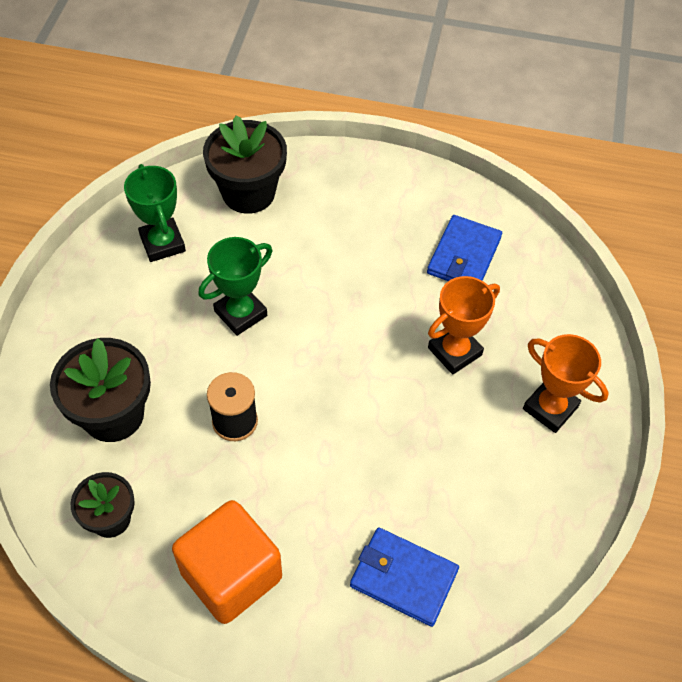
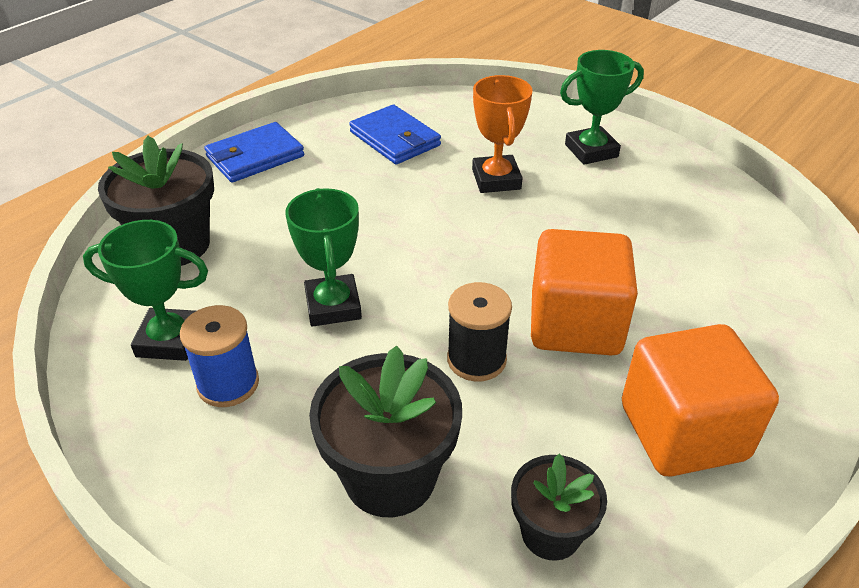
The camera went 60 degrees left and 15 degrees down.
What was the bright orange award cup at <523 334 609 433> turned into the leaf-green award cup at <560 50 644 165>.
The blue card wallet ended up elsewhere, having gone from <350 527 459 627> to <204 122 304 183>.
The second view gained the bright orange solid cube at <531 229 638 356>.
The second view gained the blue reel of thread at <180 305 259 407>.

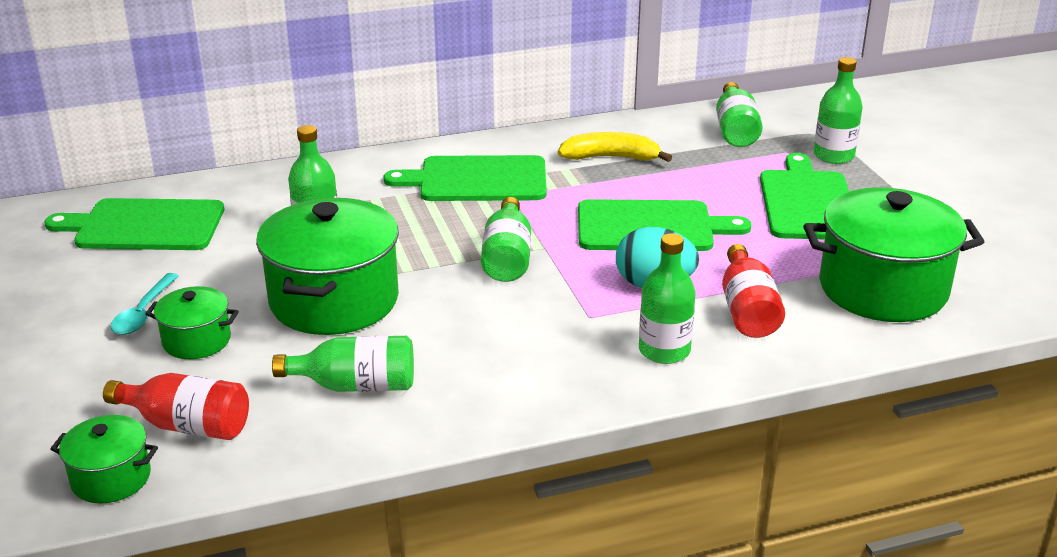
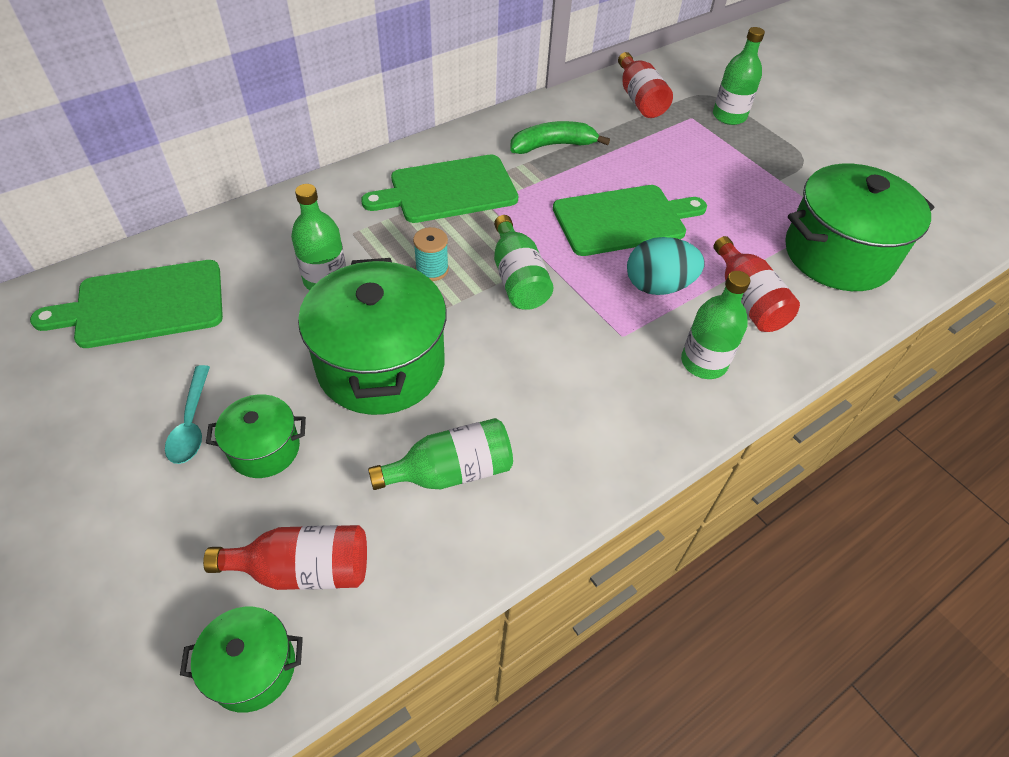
The camera went 20 degrees left and 20 degrees up.
What was the leaf-green flask at <716 82 762 147> turned into the red flask at <618 52 673 118>.
What was the yellow toy banana at <558 132 672 162> turned into the leaf-green toy banana at <510 121 610 154>.
The second view lost the leaf-green bread board at <760 153 849 239>.
The second view gained the turquoise reel of thread at <413 227 449 281>.

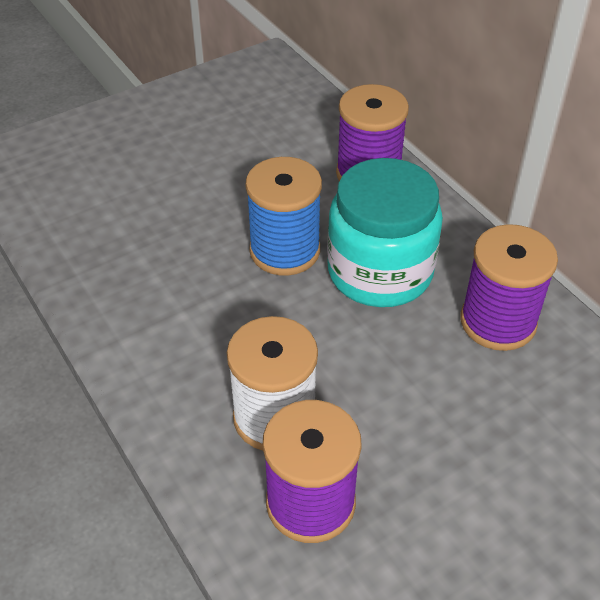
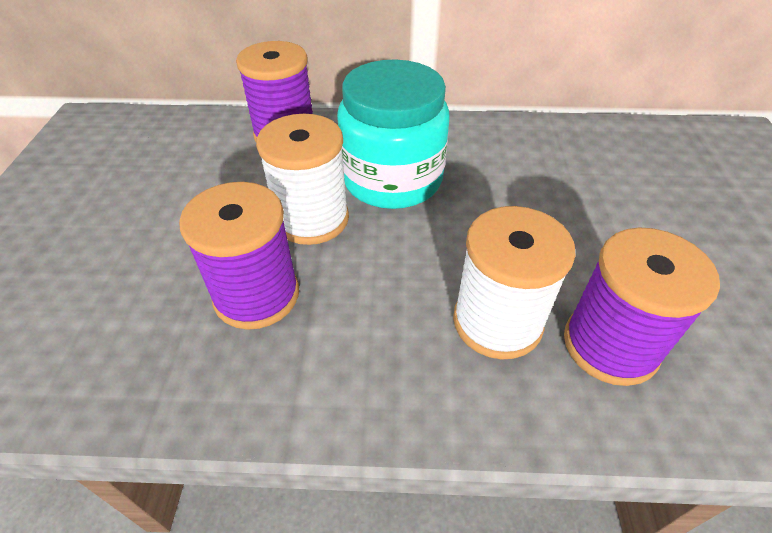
The camera went 55 degrees left and 0 degrees up.
What was the blue reel of thread at <245 157 322 276> turned into the pure white reel of thread at <256 114 349 245>.
The royal purple reel of thread ended up elsewhere, having gone from <460 224 558 351> to <179 182 299 330>.

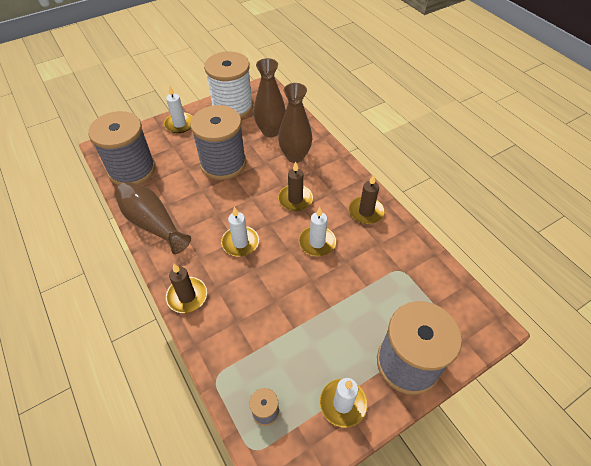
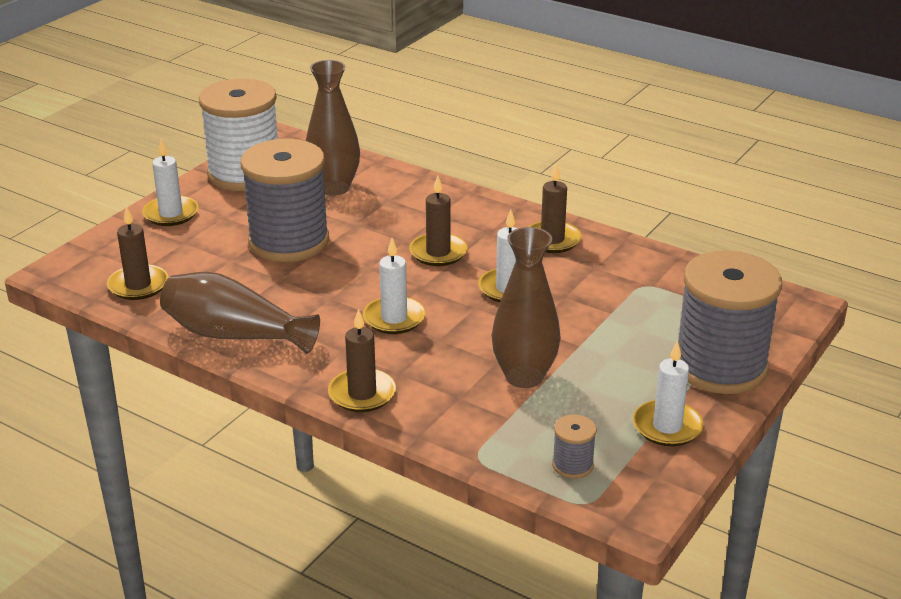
The camera went 25 degrees left and 20 degrees down.
The brown tall vase ended up elsewhere, having gone from <278 83 312 163> to <492 227 561 388>.
Where the ash-grey reel of thread stood at <88 111 156 185>, the brown pillar candle came to stand at <107 206 168 300>.

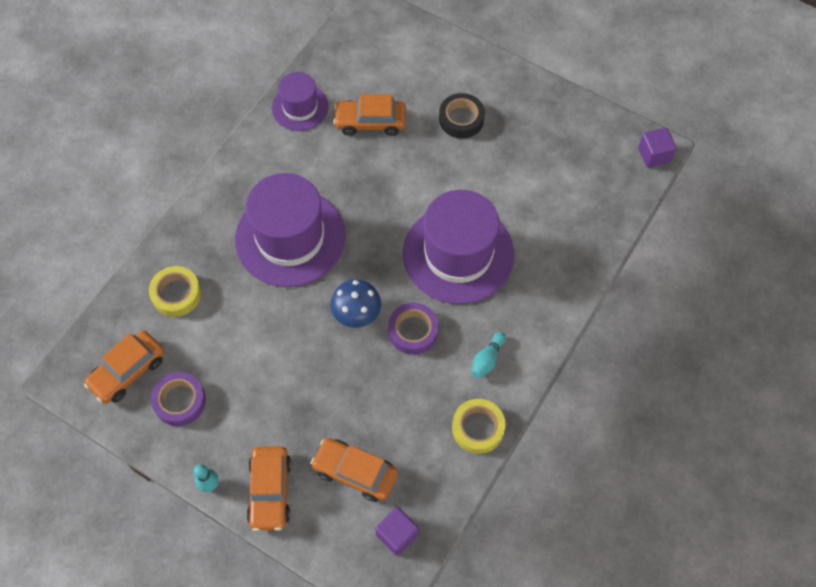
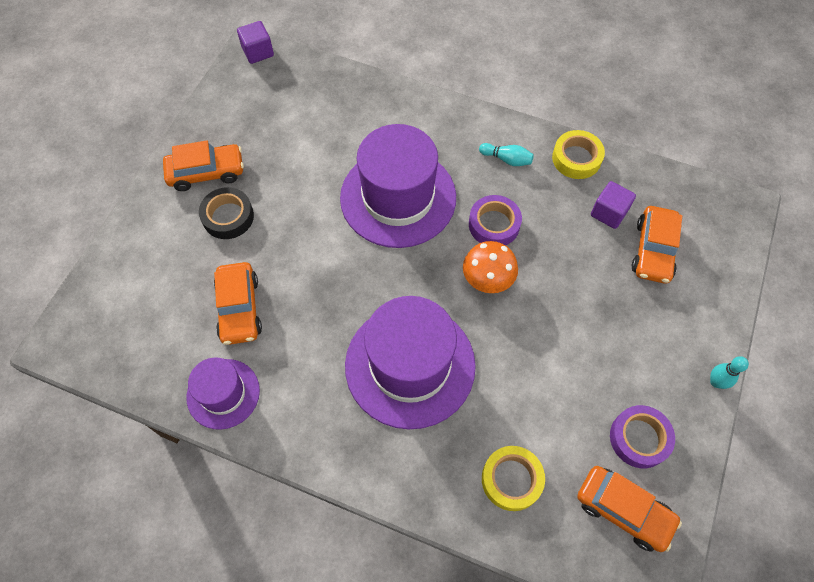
The camera went 100 degrees left and 0 degrees up.
What was the blue toadstool at <330 279 381 328> turned into the bright orange toadstool at <463 241 518 293>.
The bright orange car ended up elsewhere, having gone from <247 446 291 531> to <163 141 244 191>.
The royal purple solid cube ended up elsewhere, having gone from <375 507 419 556> to <591 181 636 229>.

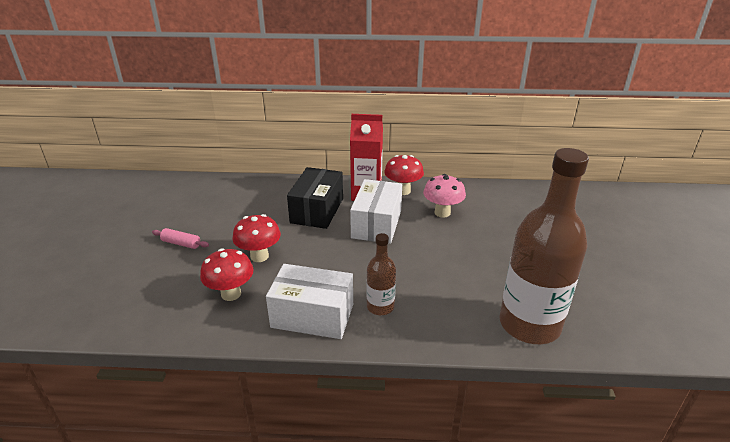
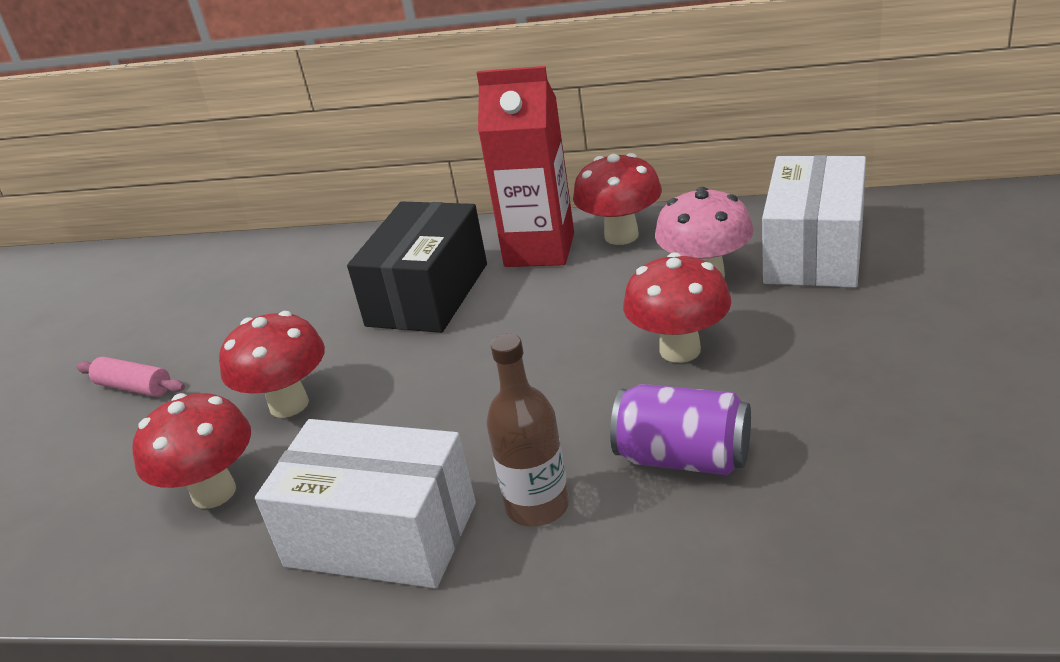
The camera went 10 degrees right and 0 degrees up.
The second view lost the brown flask at <499 148 589 344>.
The pure white package ended up elsewhere, having gone from <350 179 402 244> to <762 155 866 288>.
The second view gained the red toadstool at <623 252 731 363>.
The second view gained the royal purple can at <610 384 751 475>.

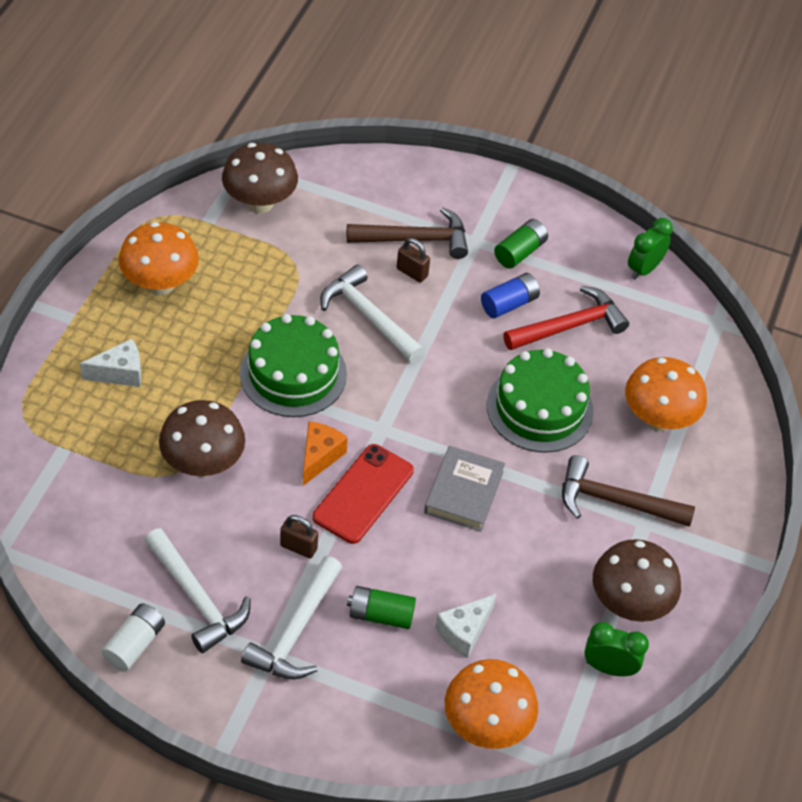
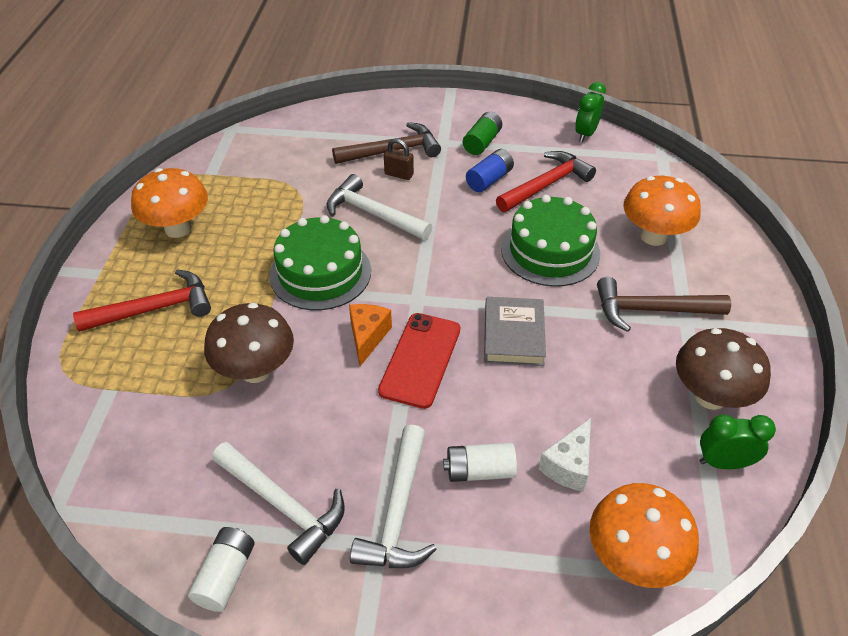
The camera went 10 degrees left and 5 degrees down.
The second view lost the brown toadstool at <222 143 298 213>.
Where the pure white piece of cheese stood at <80 339 141 387>, the red carpenter's hammer came to stand at <73 269 211 332>.
The second view lost the brown lock at <280 515 318 558>.
What was the leaf-green AA battery at <347 586 416 629> turned into the pure white AA battery at <443 443 517 482>.

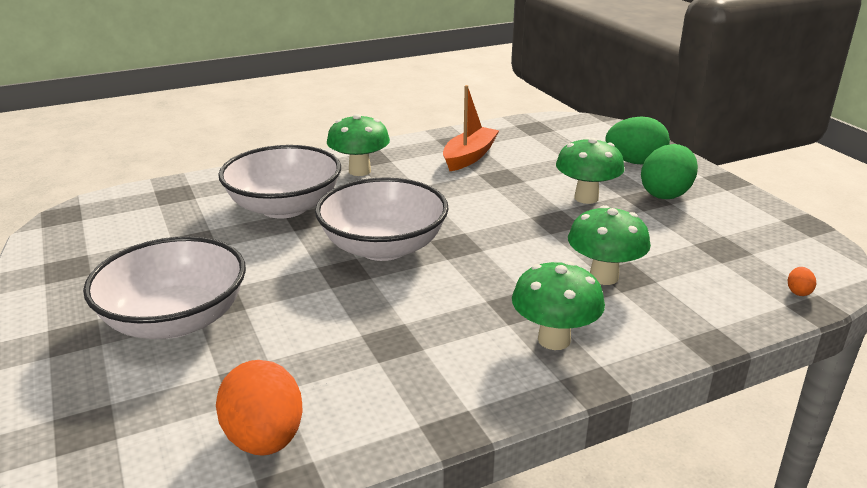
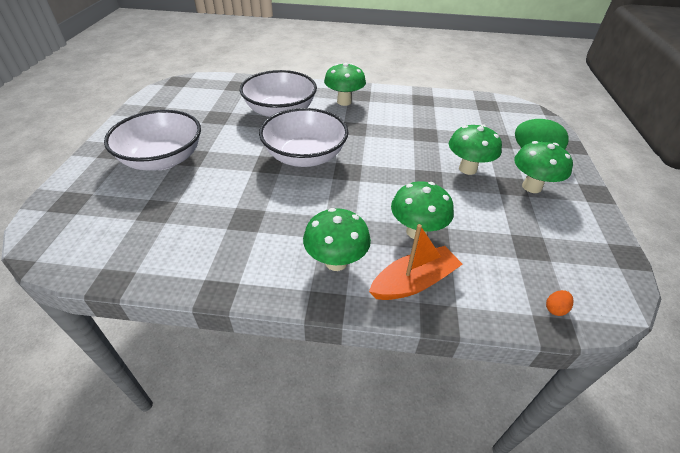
The camera went 30 degrees right and 15 degrees up.
The bright orange toy boat ended up elsewhere, having gone from <443 85 499 171> to <369 224 462 300>.
Where the leaf-green egg shape stood at <641 144 698 199>, the leaf-green toadstool came to stand at <514 141 573 193>.
The second view lost the bright orange egg shape at <216 360 302 456>.

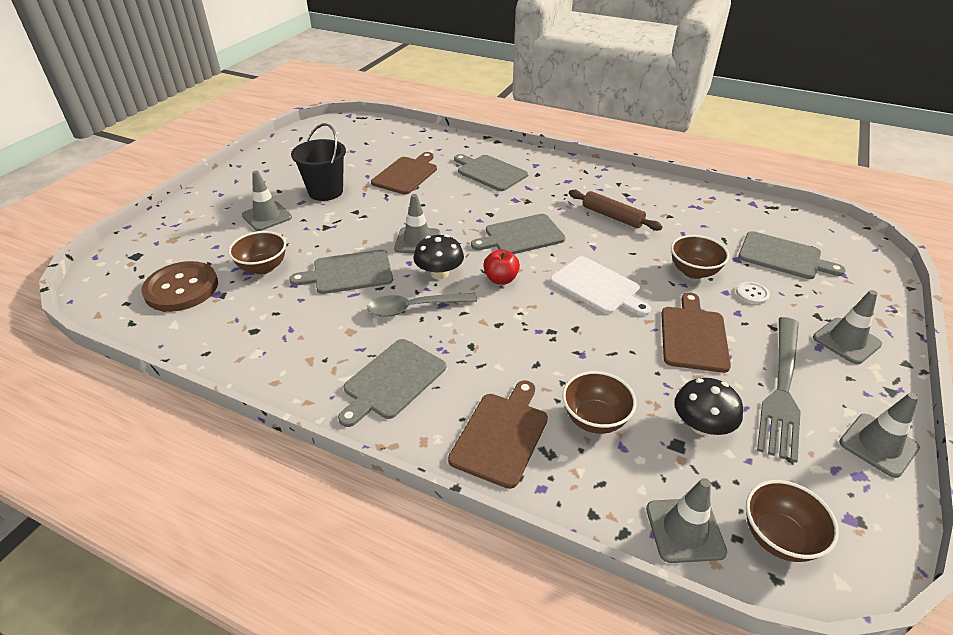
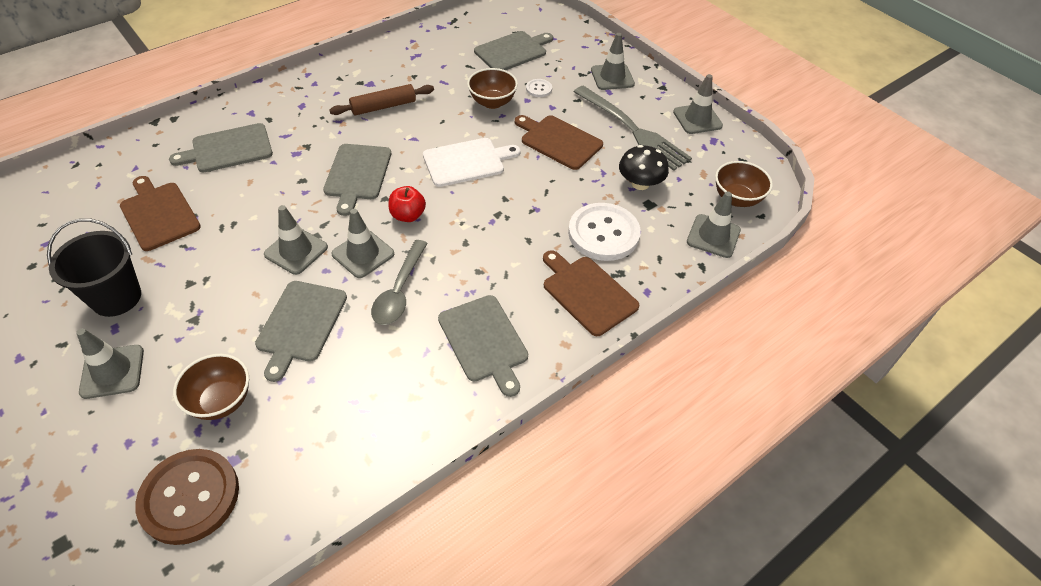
The camera went 65 degrees left and 10 degrees up.
Where the ebony toadstool stood at <414 235 464 279>, the ash-grey traffic cone came to stand at <331 209 394 278>.
Where the brown serving bowl stood at <562 371 636 434>, the pure white shirt button came to stand at <568 203 641 261>.

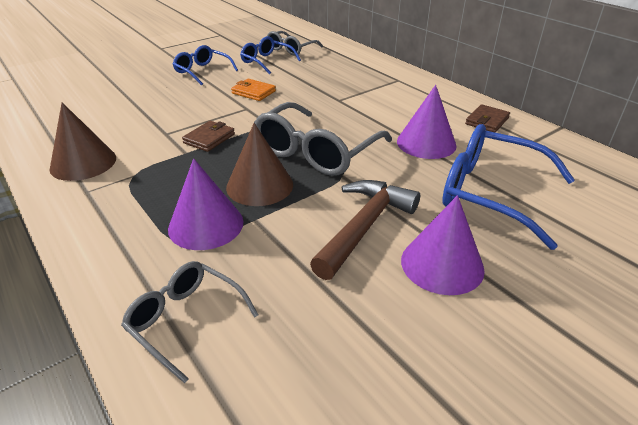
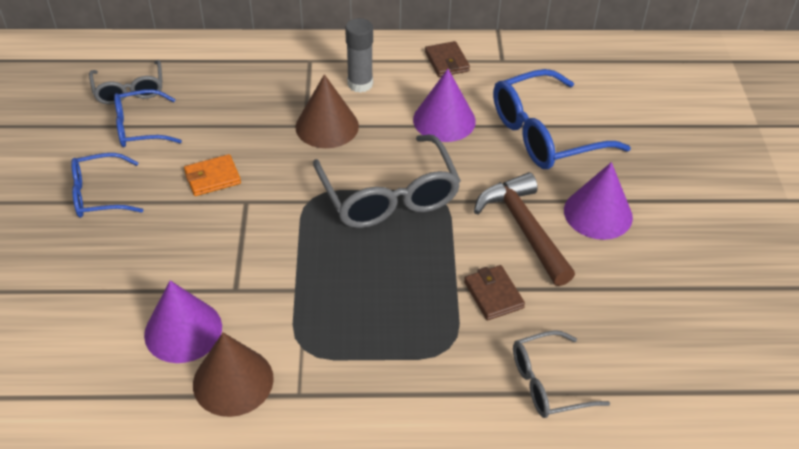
The camera went 55 degrees left and 10 degrees up.
The brown card wallet ended up elsewhere, having gone from <182 121 235 152> to <464 265 525 320>.
The brown cone shape ended up elsewhere, having gone from <226 123 293 206> to <296 74 359 148>.
The royal purple cone shape ended up elsewhere, having gone from <168 158 244 250> to <144 280 222 363>.
The second view gained the ash-grey glue stick at <345 18 373 93>.

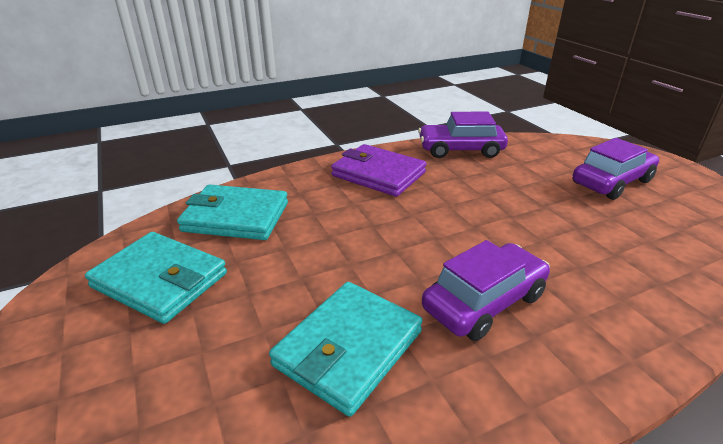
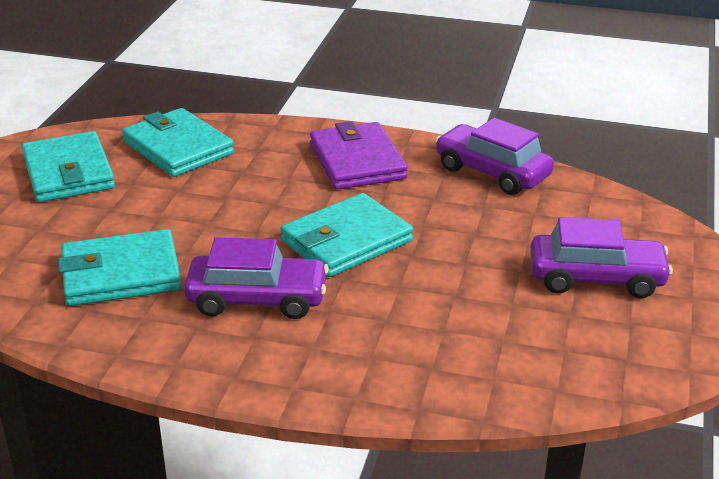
The camera went 40 degrees right and 0 degrees up.
The second view gained the turquoise card wallet at <280 193 413 277>.

